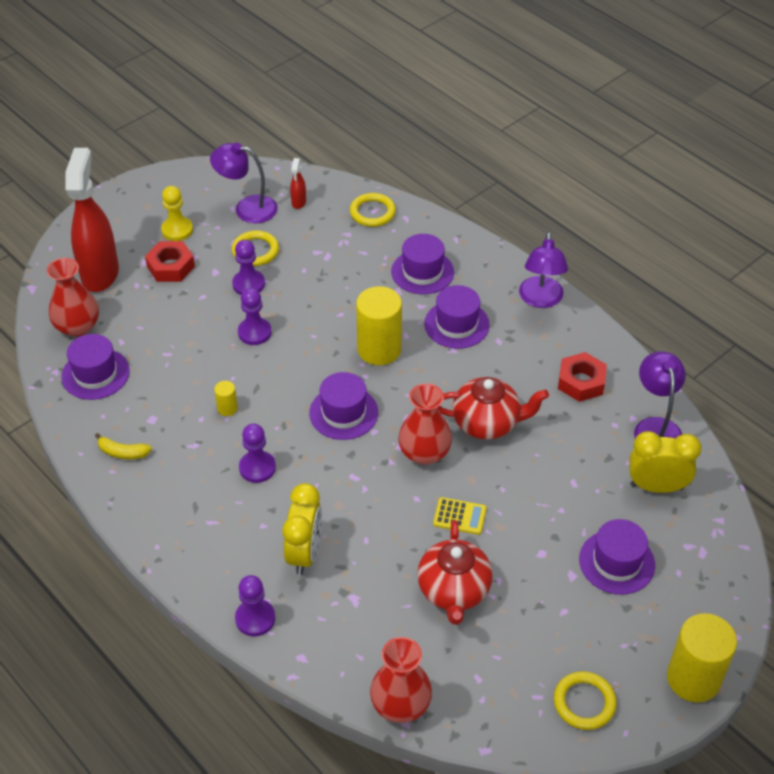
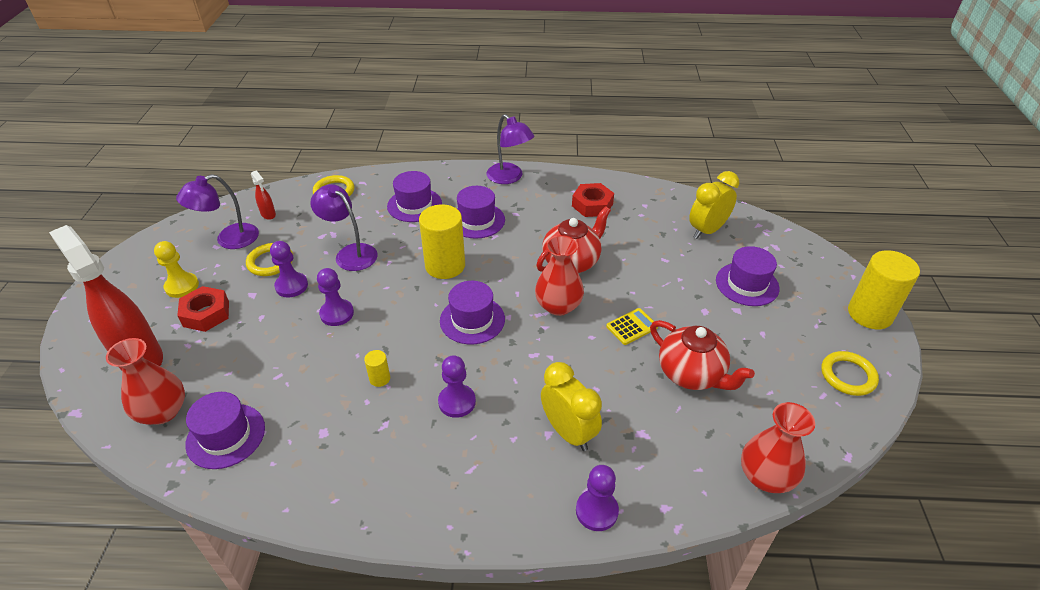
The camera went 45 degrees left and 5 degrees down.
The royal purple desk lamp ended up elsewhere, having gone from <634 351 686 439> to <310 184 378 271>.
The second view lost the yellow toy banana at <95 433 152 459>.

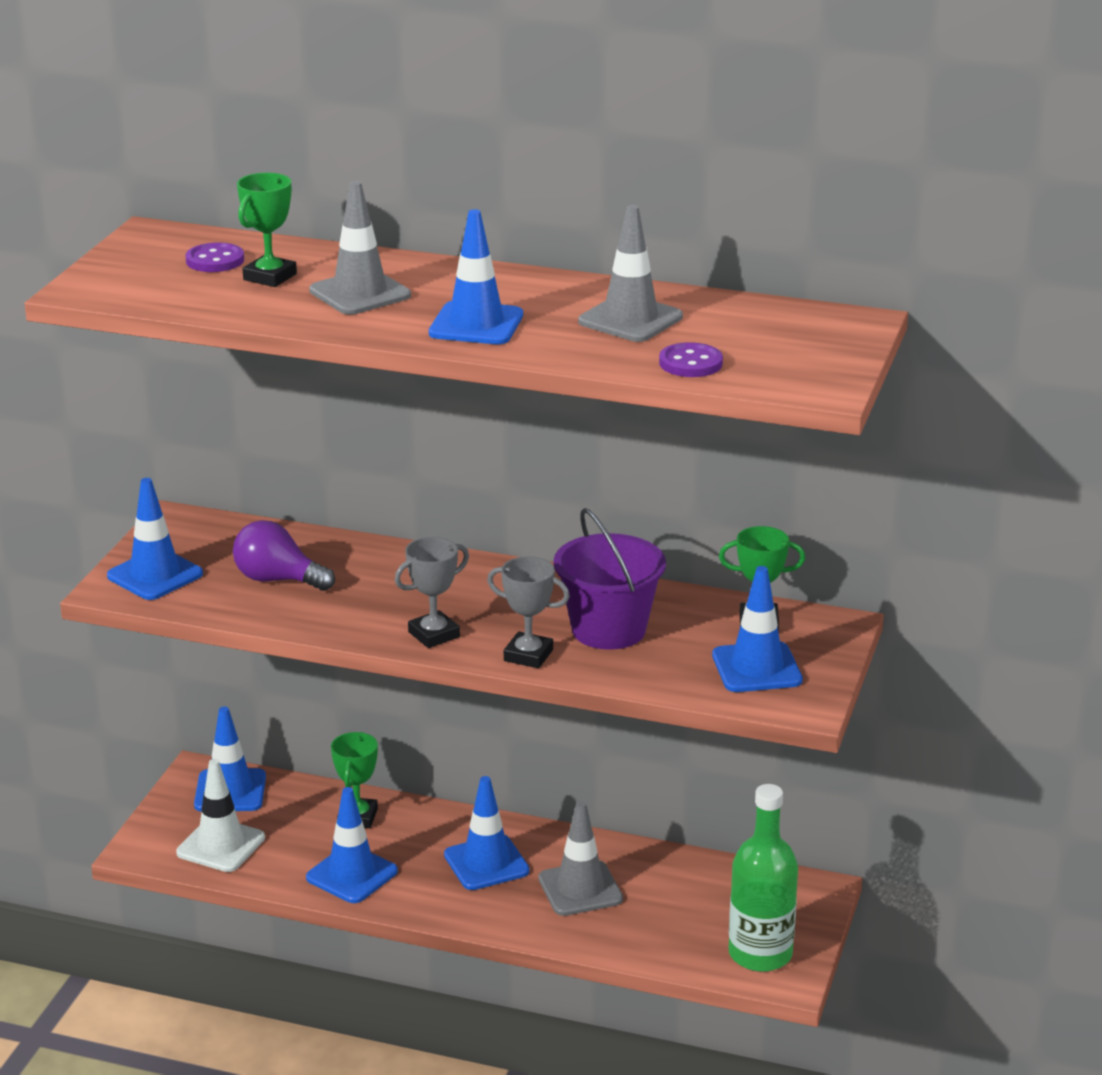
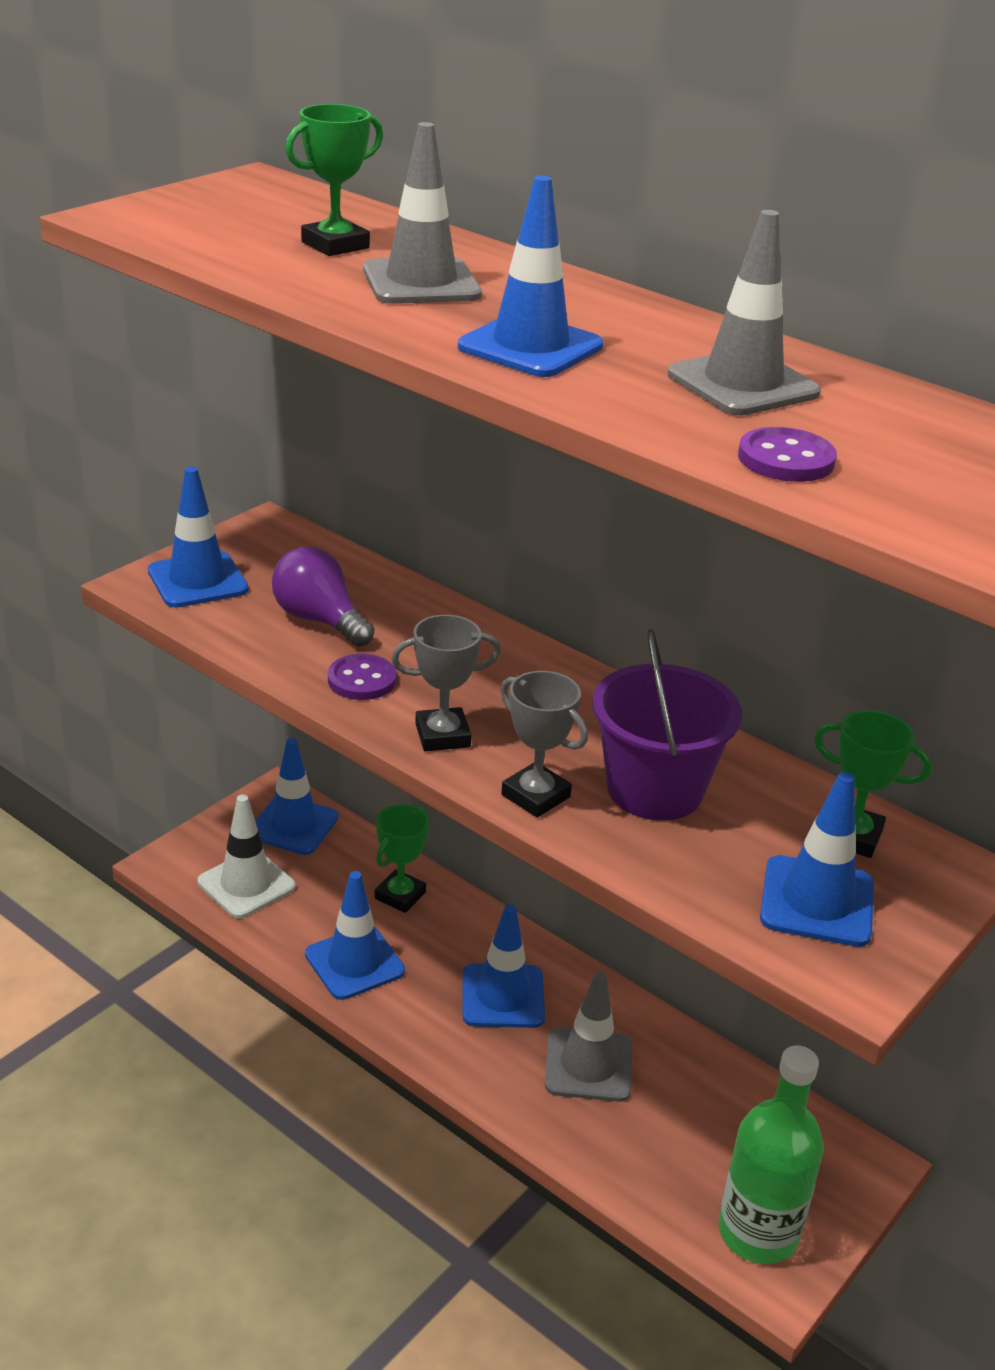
The camera went 20 degrees right and 5 degrees up.
The royal purple shirt button ended up elsewhere, having gone from <185 242 244 272> to <328 654 397 700>.

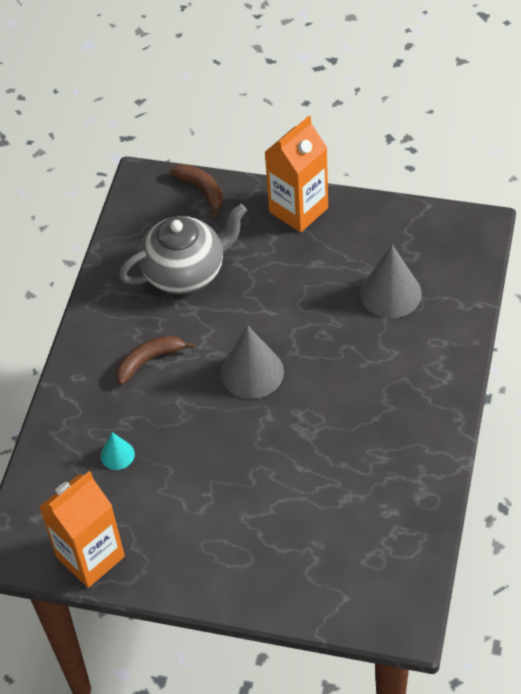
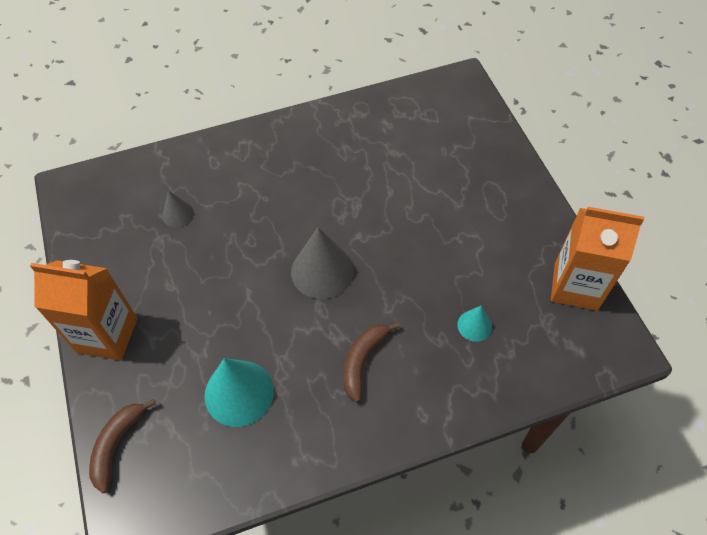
The camera went 125 degrees left and 5 degrees up.
Where the ash-grey tea pot stood at <119 204 247 294>, the turquoise cone shape came to stand at <205 358 274 427>.
The size of the ash-grey cone shape at <360 245 422 318> changed by a factor of 0.53.
The brown toy banana at <116 336 195 385> ended up facing another way, 90 degrees clockwise from before.

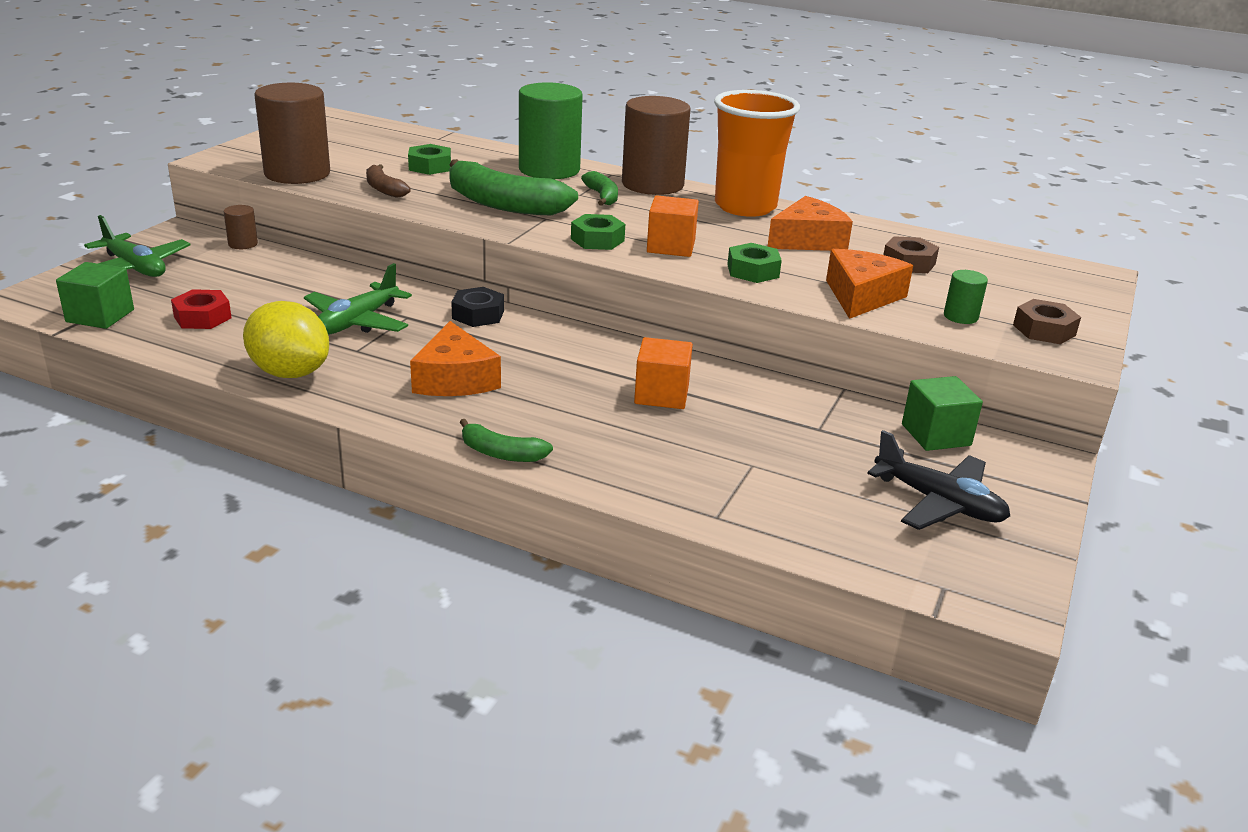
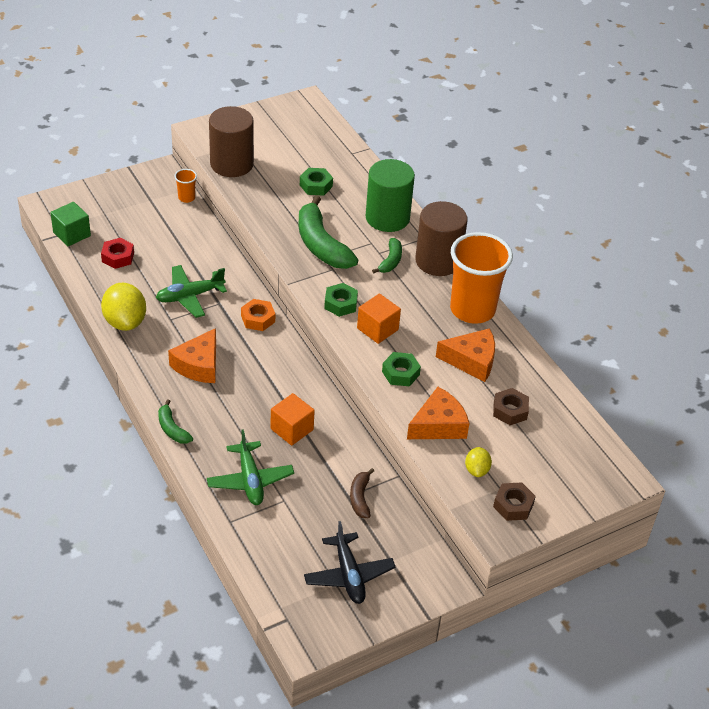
The camera went 35 degrees right and 15 degrees up.
The brown toy banana ended up elsewhere, having gone from <366 164 411 198> to <350 468 374 518>.
Where the brown cylinder stood at <223 205 258 249>, the bright orange cup came to stand at <174 169 197 203>.
The leaf-green plane ended up elsewhere, having gone from <84 215 190 277> to <207 429 294 505>.
Where the leaf-green cylinder stood at <944 270 988 324>, the yellow lemon came to stand at <465 447 492 477>.
What was the ebony hexagon nut at <451 287 504 327> turned into the bright orange hexagon nut at <241 299 275 331>.
The second view lost the leaf-green solid cube at <902 376 983 451>.

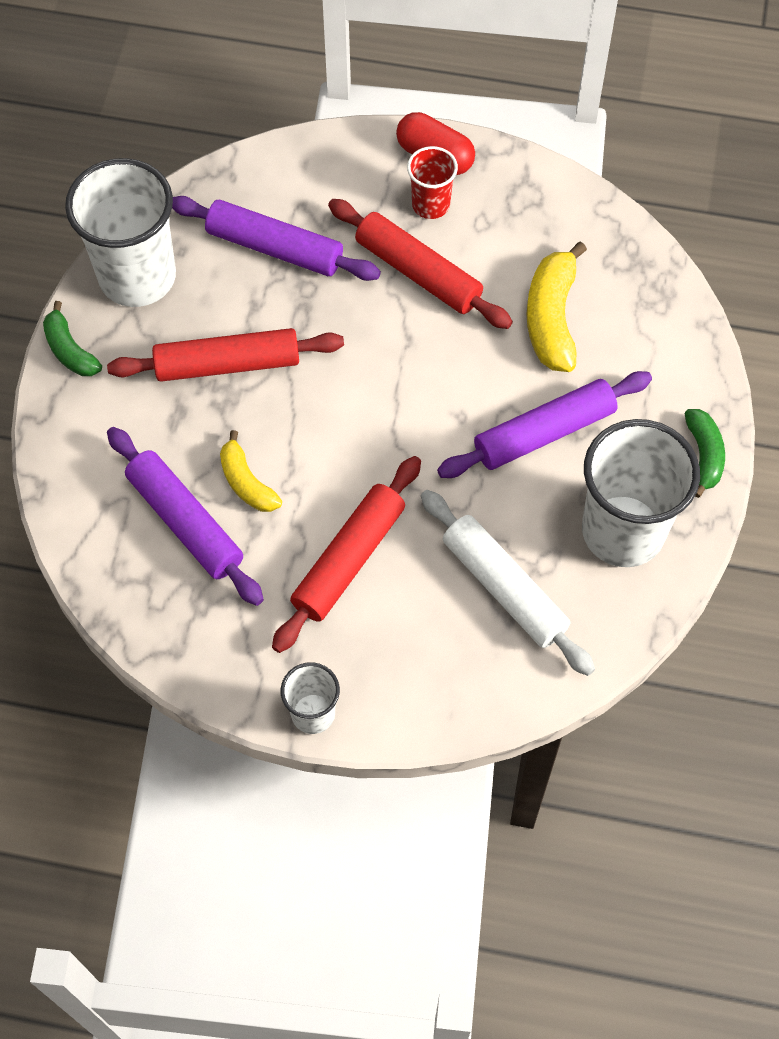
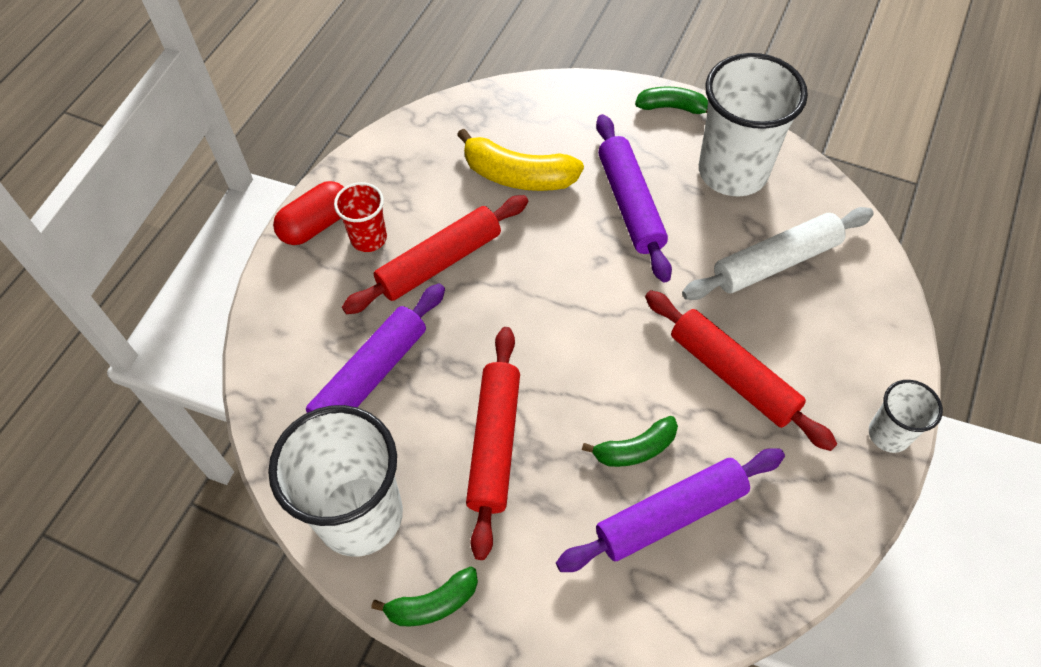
The camera went 75 degrees left and 5 degrees down.
What was the yellow toy banana at <220 430 282 512> turned into the leaf-green toy banana at <582 416 678 467>.

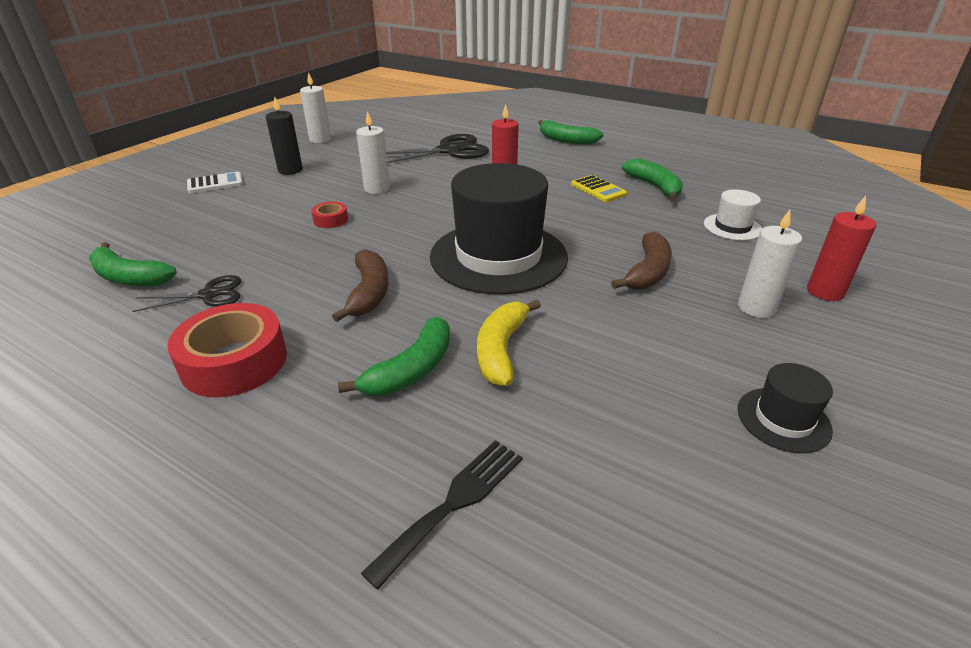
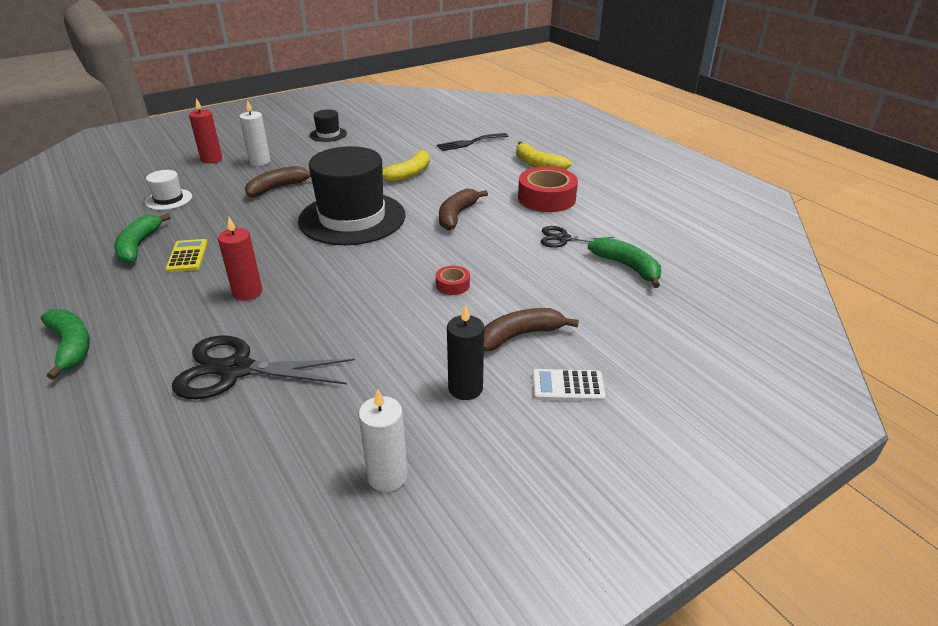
The camera went 155 degrees left and 0 degrees up.
The second view lost the pure white pillar candle at <356 111 390 194>.
The second view lost the leaf-green toy banana at <338 317 450 396>.
The second view gained the yellow toy banana at <516 142 572 170>.
The second view gained the brown toy banana at <484 308 579 351>.

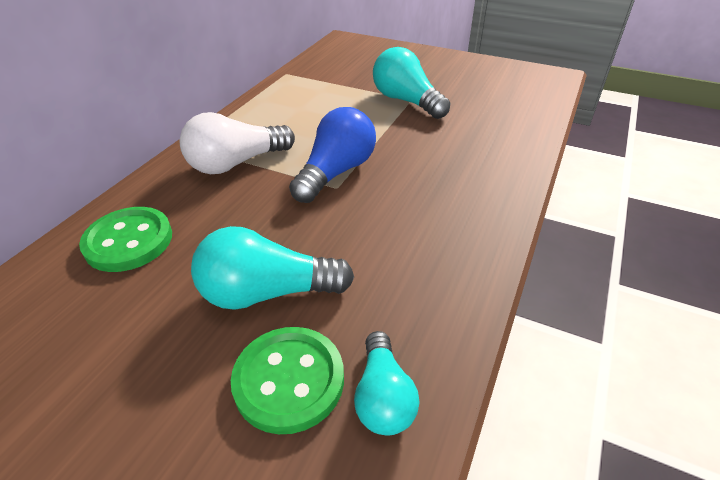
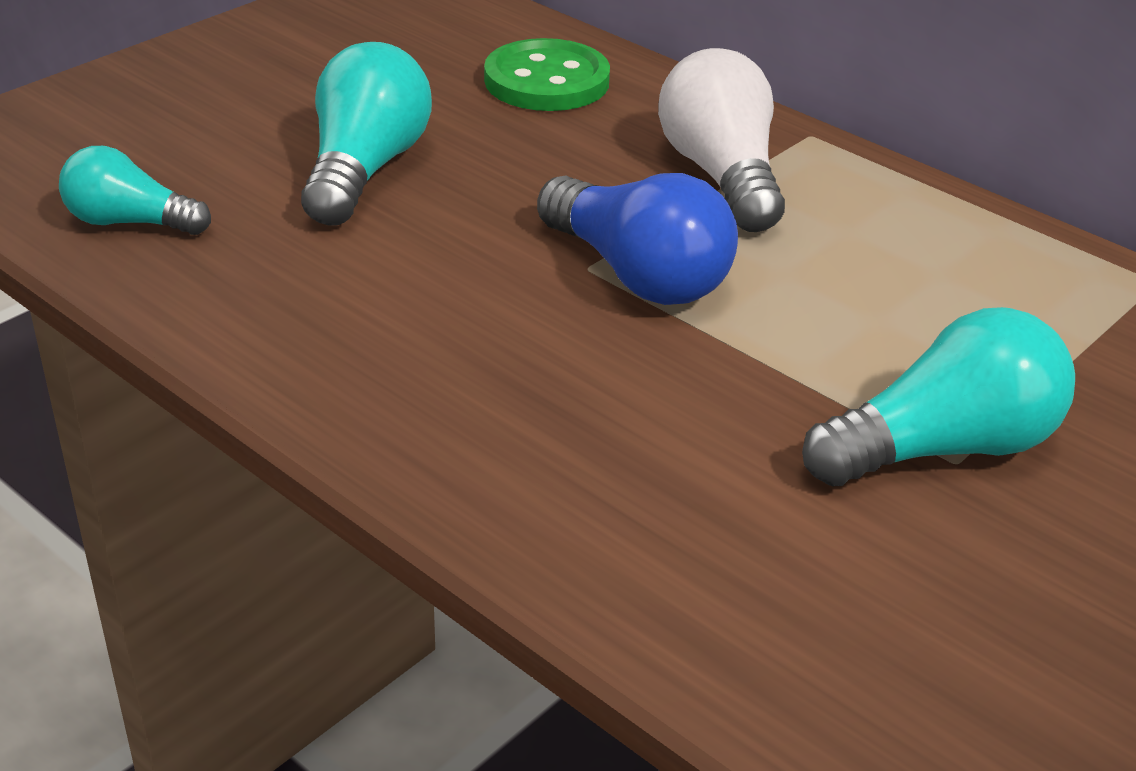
The camera went 105 degrees right and 5 degrees down.
The second view lost the leaf-green shirt button at <231 327 344 434>.

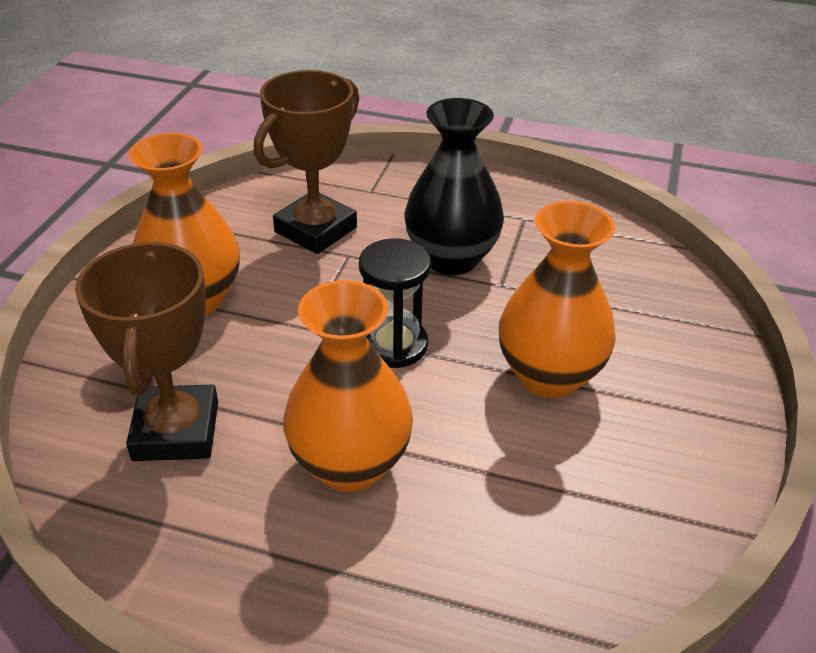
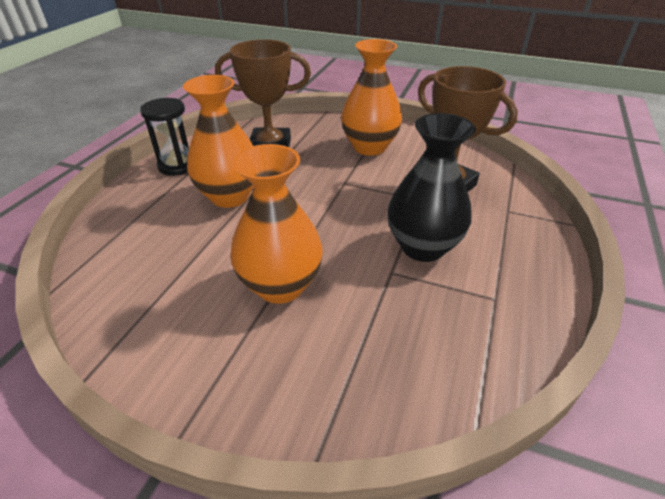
The camera went 95 degrees right and 0 degrees up.
The ebony sandglass ended up elsewhere, having gone from <359 238 431 368> to <140 98 189 176>.

